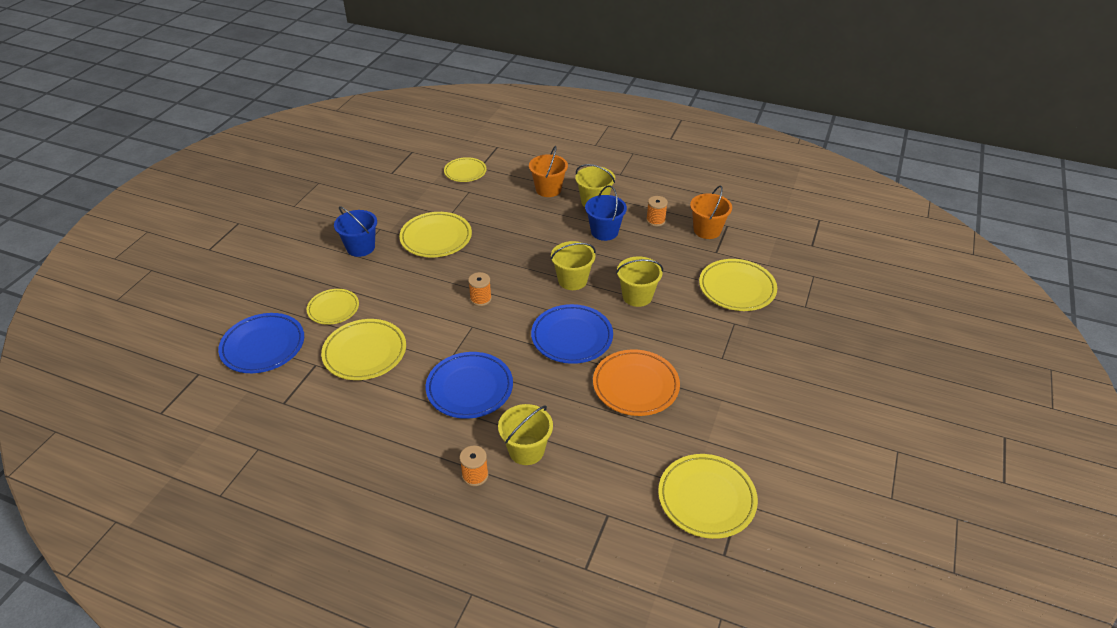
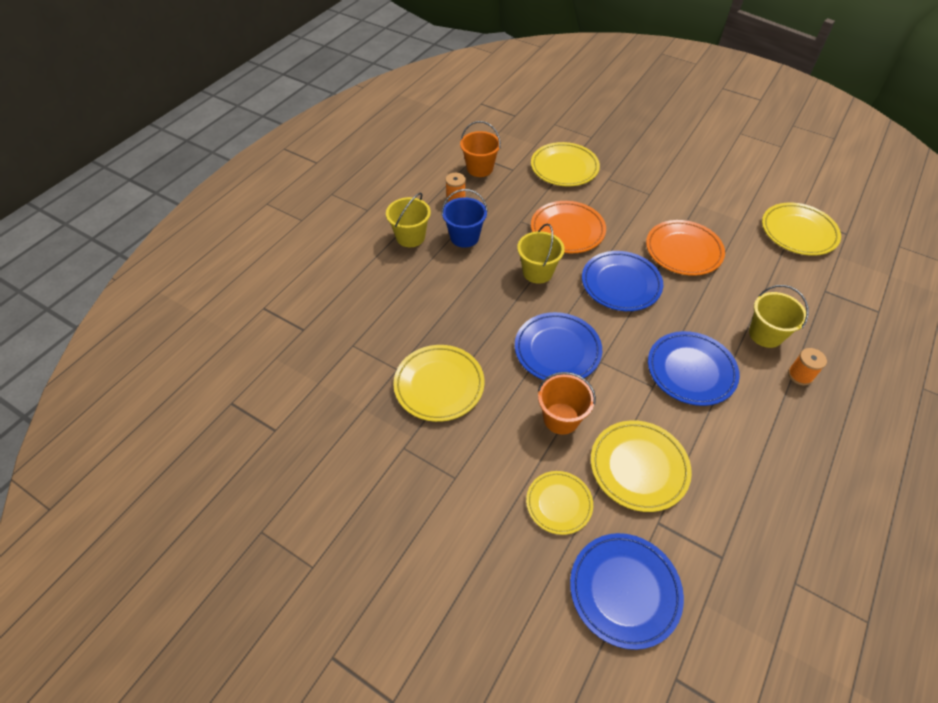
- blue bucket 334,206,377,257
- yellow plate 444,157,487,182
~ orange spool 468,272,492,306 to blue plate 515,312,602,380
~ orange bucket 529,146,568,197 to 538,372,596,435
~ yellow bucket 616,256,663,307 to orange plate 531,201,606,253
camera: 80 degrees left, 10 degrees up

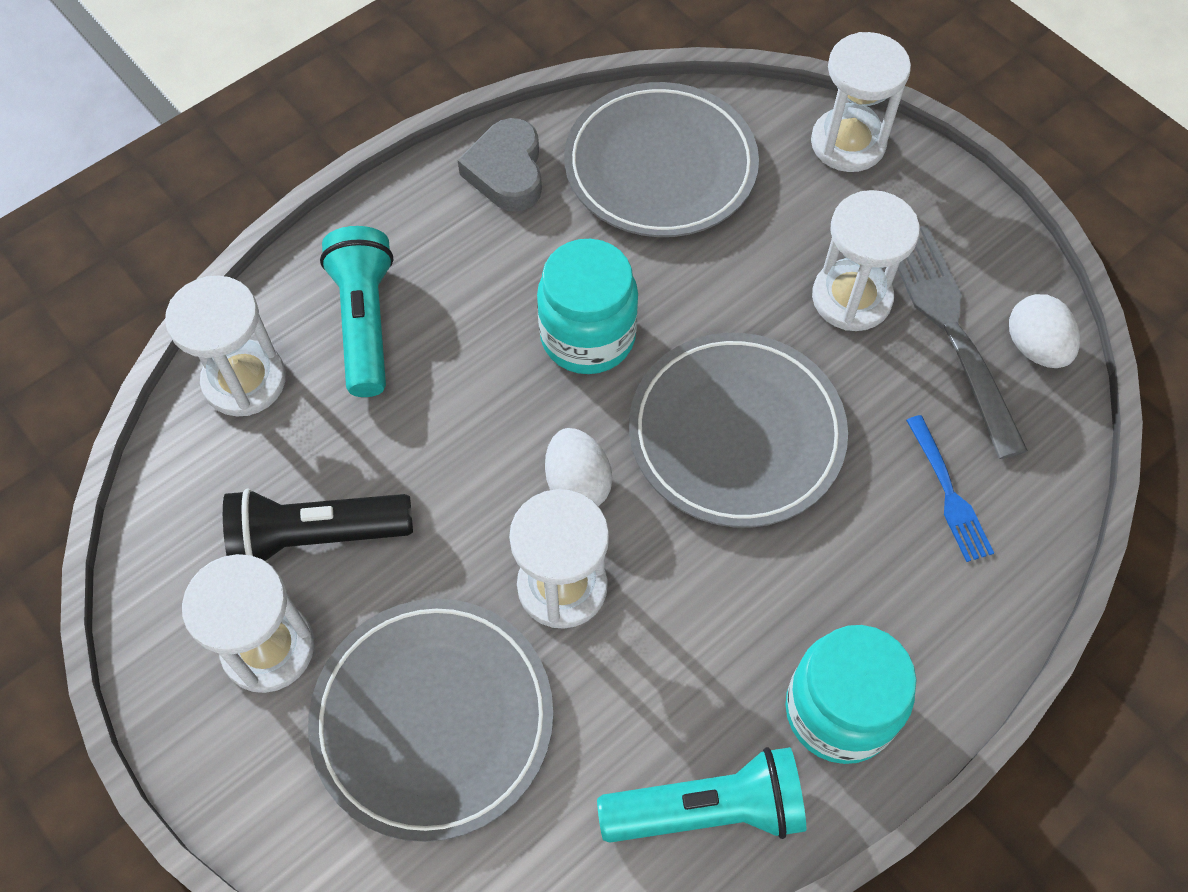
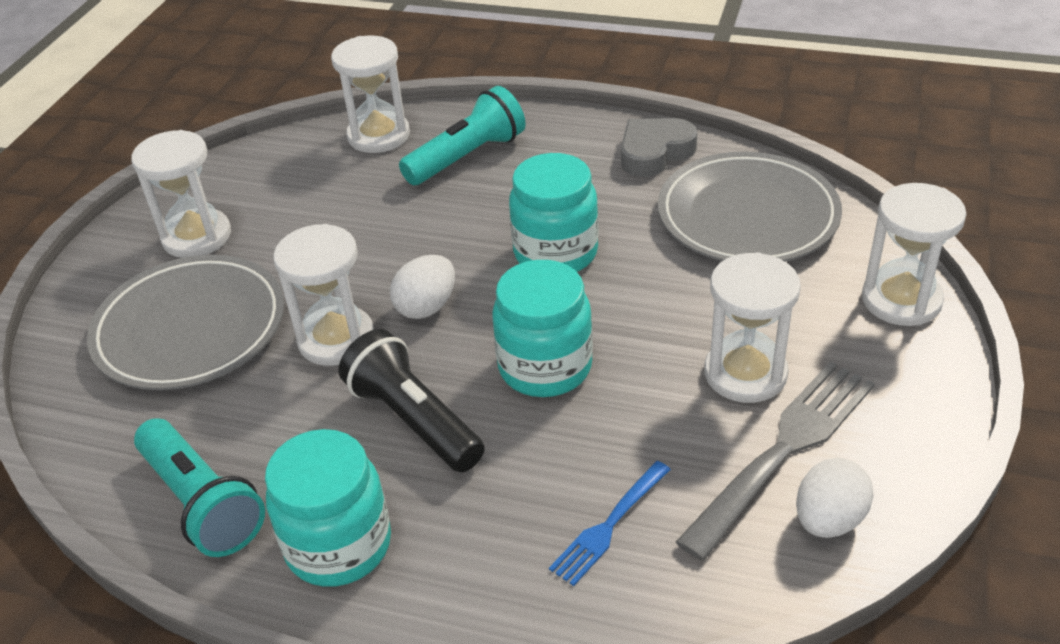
~ black flashlight 223,489,413,561 to 338,329,485,472
~ grey plate 629,333,848,528 to turquoise jar 492,260,593,397
camera: 60 degrees right, 20 degrees down

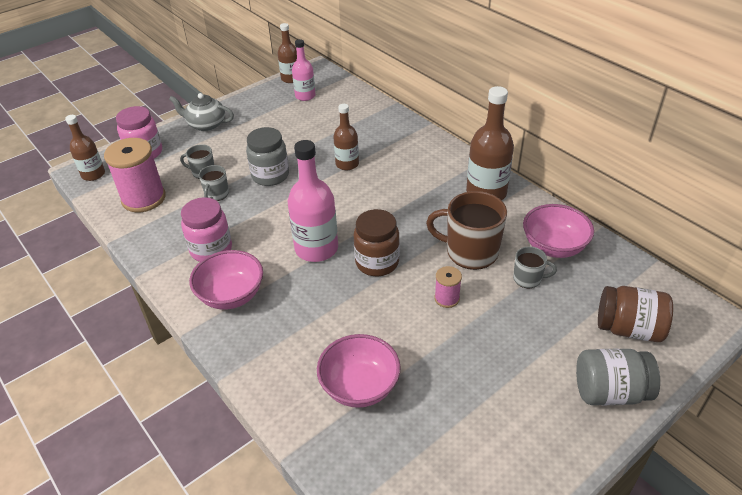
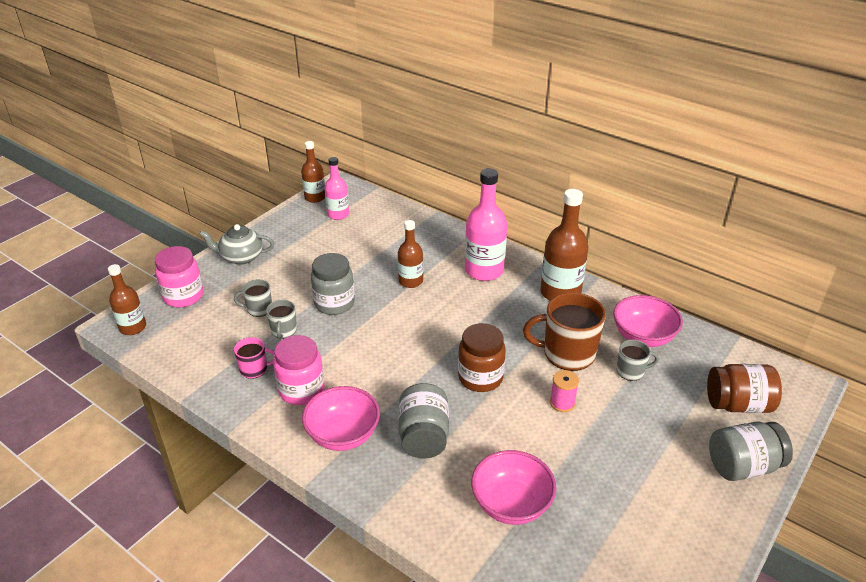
- pink spool 104,138,166,212
~ pink bottle 288,140,338,262 to 465,168,507,281
+ pink mug 234,337,275,379
+ grey jar 398,383,449,458
camera: 15 degrees left, 5 degrees down

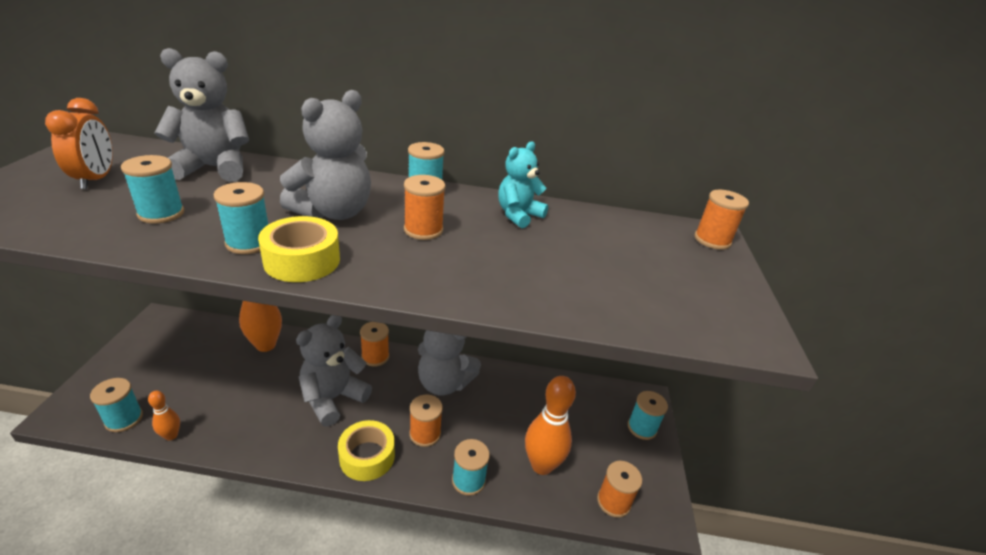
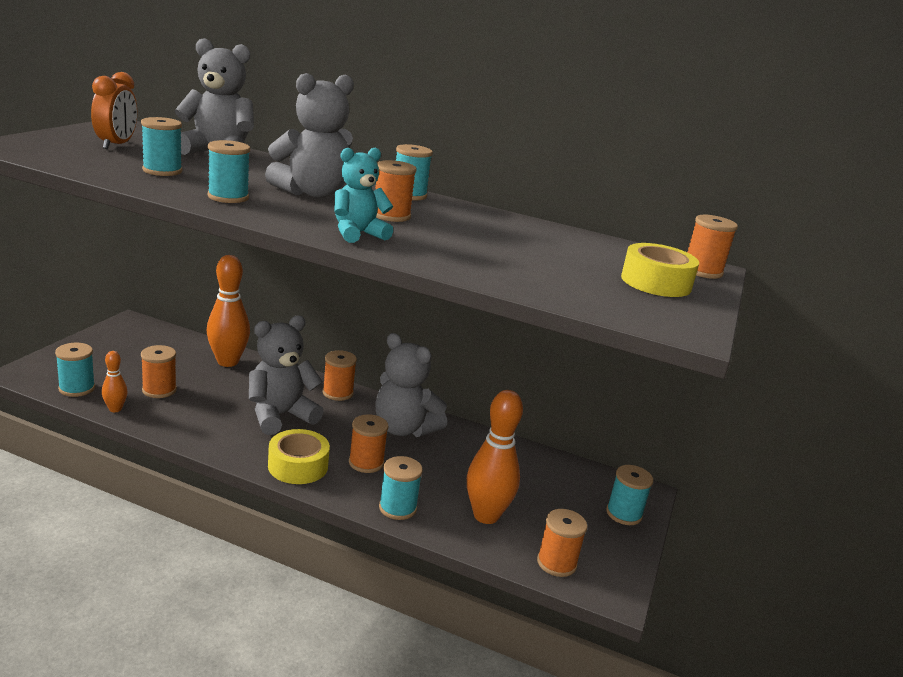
~ yellow tape 258,216,340,282 to 621,243,699,297
~ turquoise teddy bear 498,141,548,228 to 335,148,393,243
+ orange spool 141,345,177,398
camera: 15 degrees right, 10 degrees down

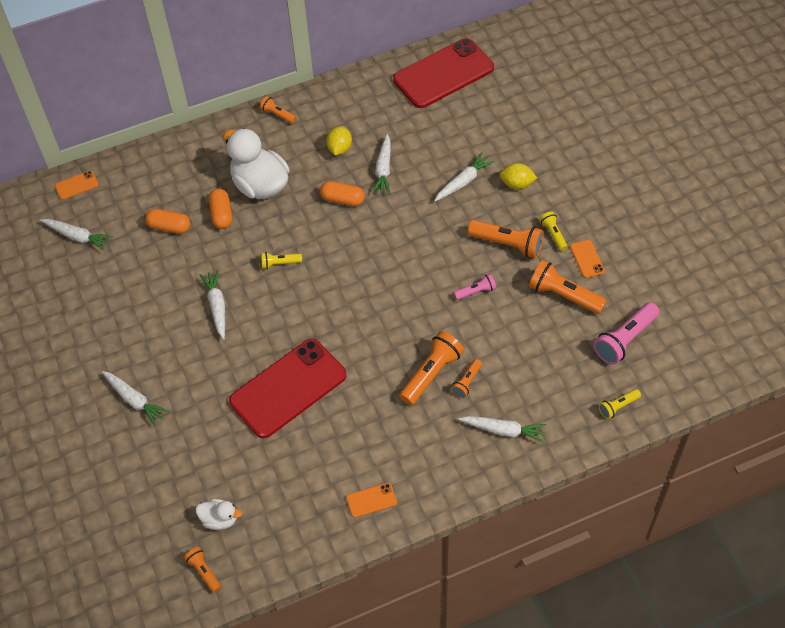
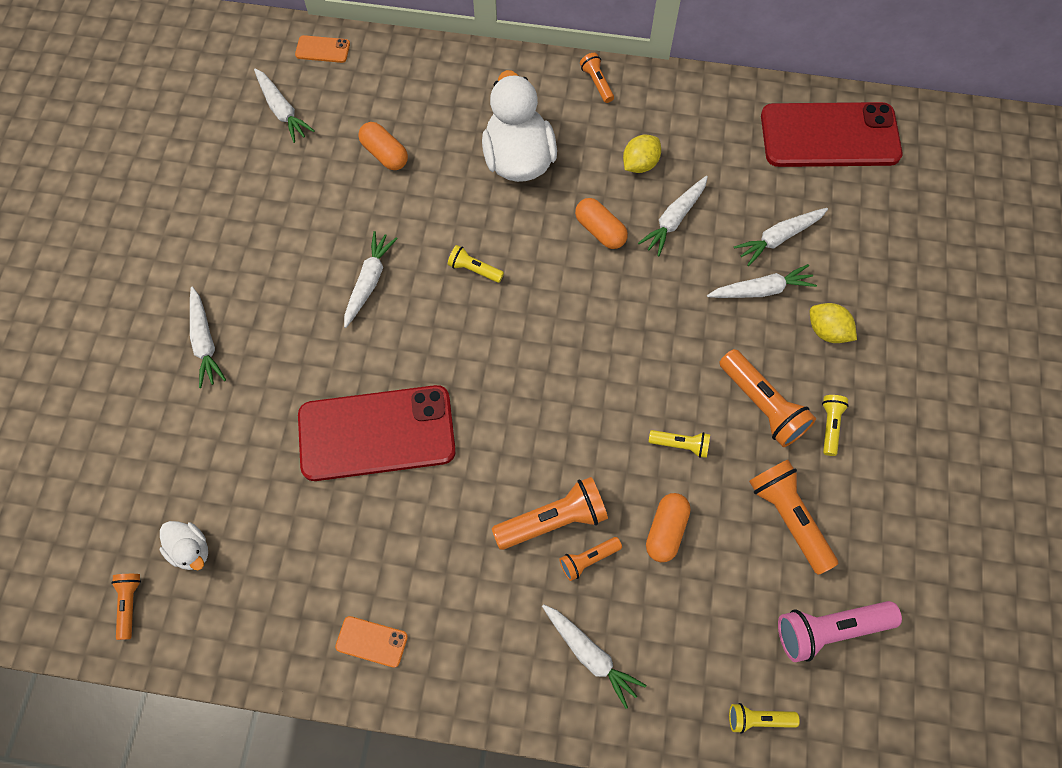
~ orange capsule 209,188,232,229 to 646,493,691,562
~ pink flashlight 454,274,496,300 to yellow flashlight 649,430,710,458
- orange phone 570,240,605,278
+ white carrot 734,208,828,266
camera: 30 degrees right, 10 degrees up

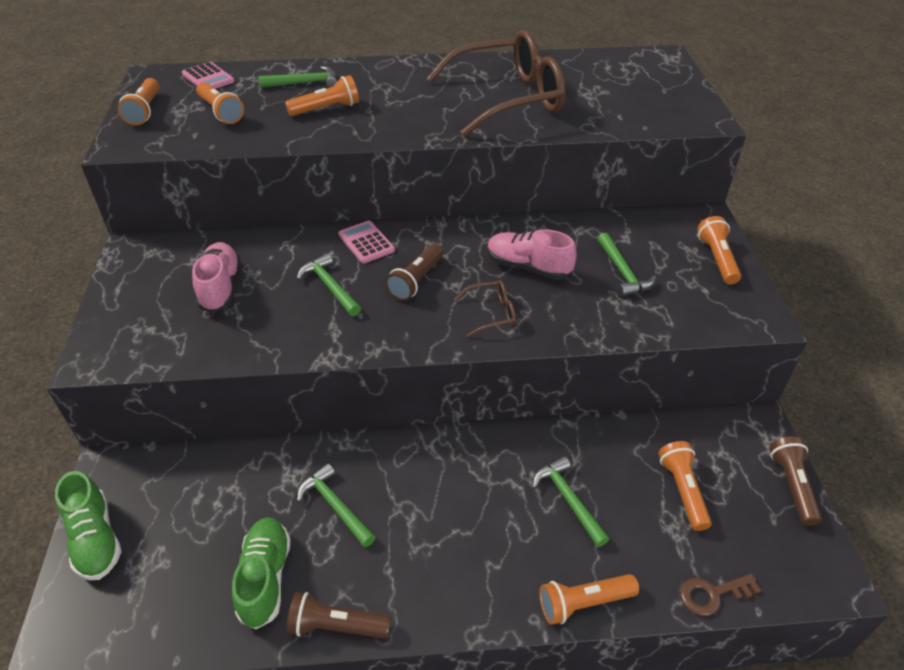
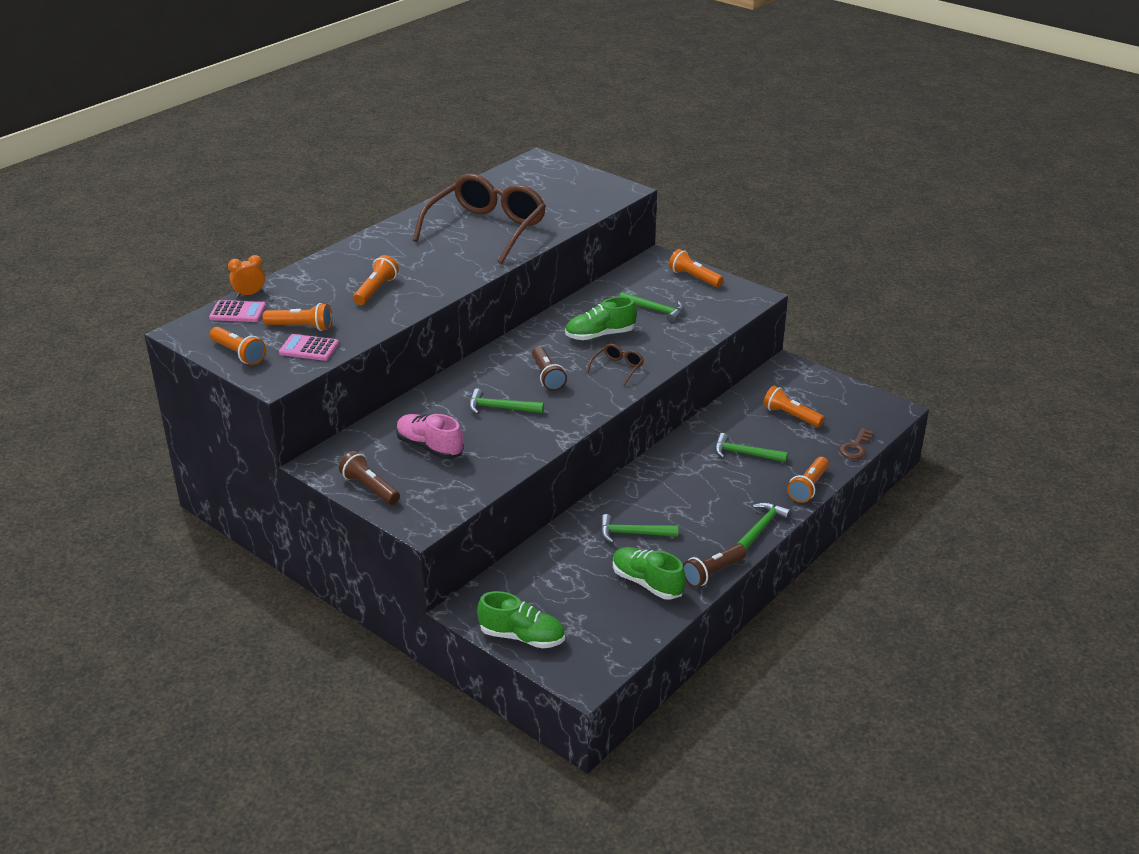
~ green hammer 258,66,337,88 to 736,502,791,550
~ pink calculator 338,221,395,263 to 279,334,339,361
~ pink shoe 487,229,577,280 to green shoe 565,297,637,340
~ brown flashlight 769,436,822,526 to 339,451,400,505
+ orange clock 228,255,265,297
camera: 45 degrees left, 10 degrees down

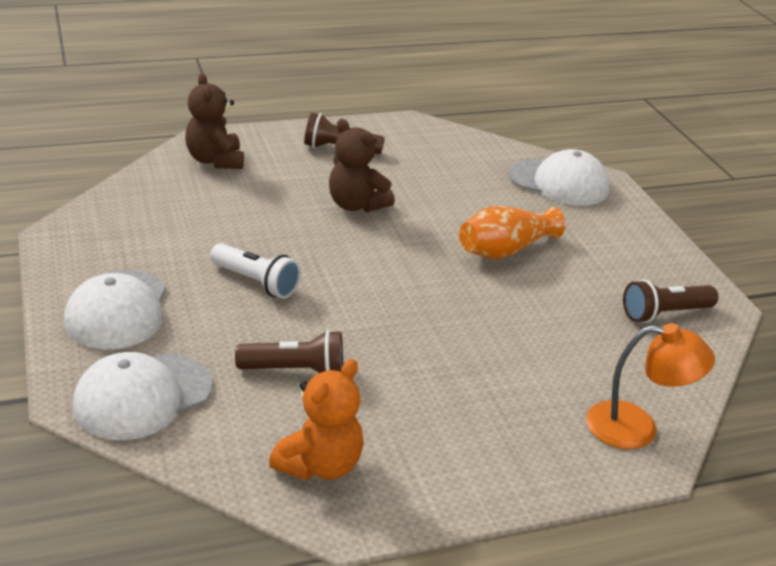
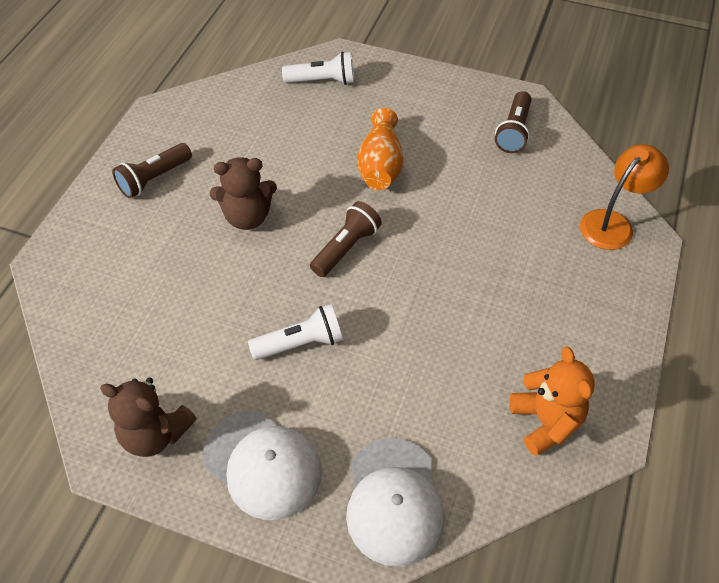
~ brown teddy bear 185,73,244,169 to 100,378,197,457
~ brown flashlight 235,330,343,373 to 310,201,382,277
~ white cap 509,149,610,206 to white flashlight 282,52,354,85
camera: 50 degrees left, 20 degrees up

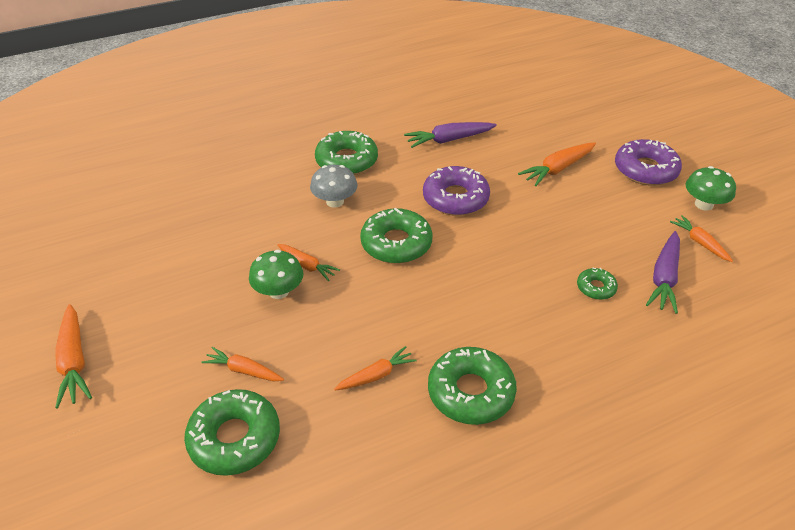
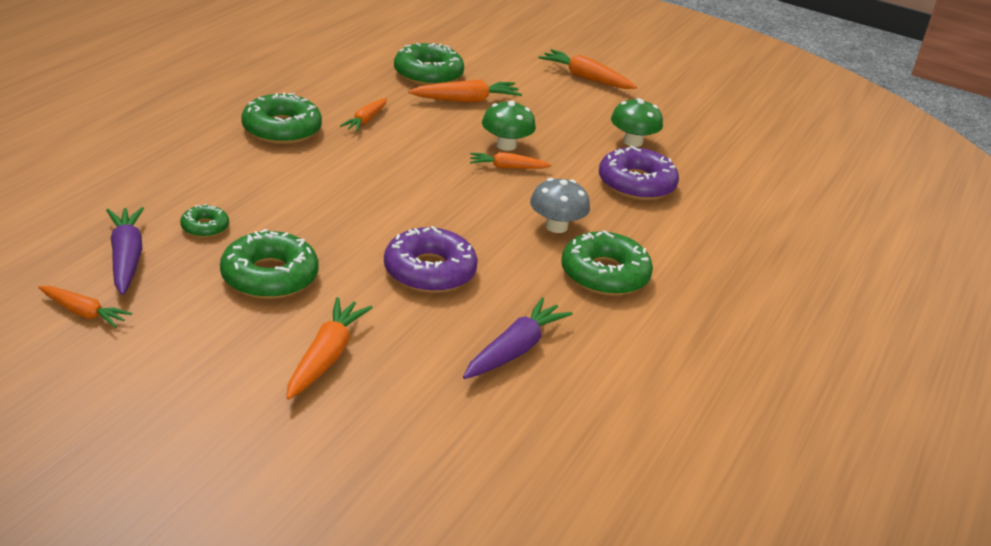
~ orange carrot 201,347,284,381 = 408,79,522,102 x1.52
~ green donut 360,208,432,264 to 220,229,318,299
~ purple donut 615,139,682,186 to 599,146,679,200
~ green mushroom 686,166,736,210 to 611,98,663,147
camera: 140 degrees right, 10 degrees down

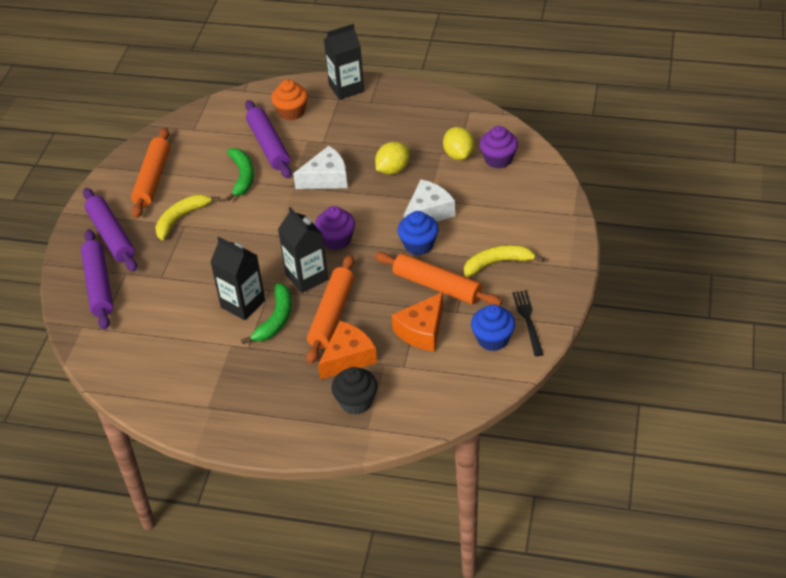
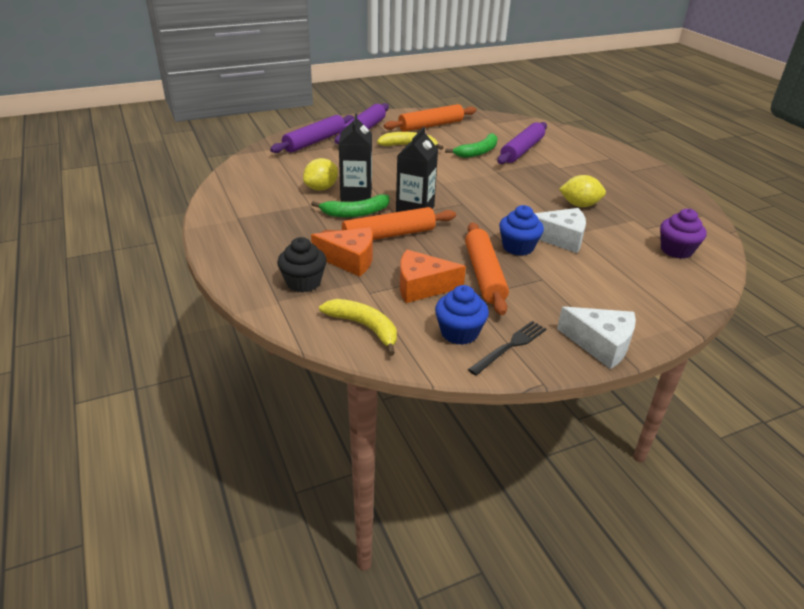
- orange cupcake 271,79,308,121
~ white cheese 293,146,348,189 to 557,307,636,369
- purple cupcake 315,206,355,250
- black carton 324,24,364,100
~ yellow lemon 443,127,474,160 to 303,158,338,191
~ yellow banana 464,245,544,277 to 319,299,397,356
camera: 50 degrees right, 10 degrees down

